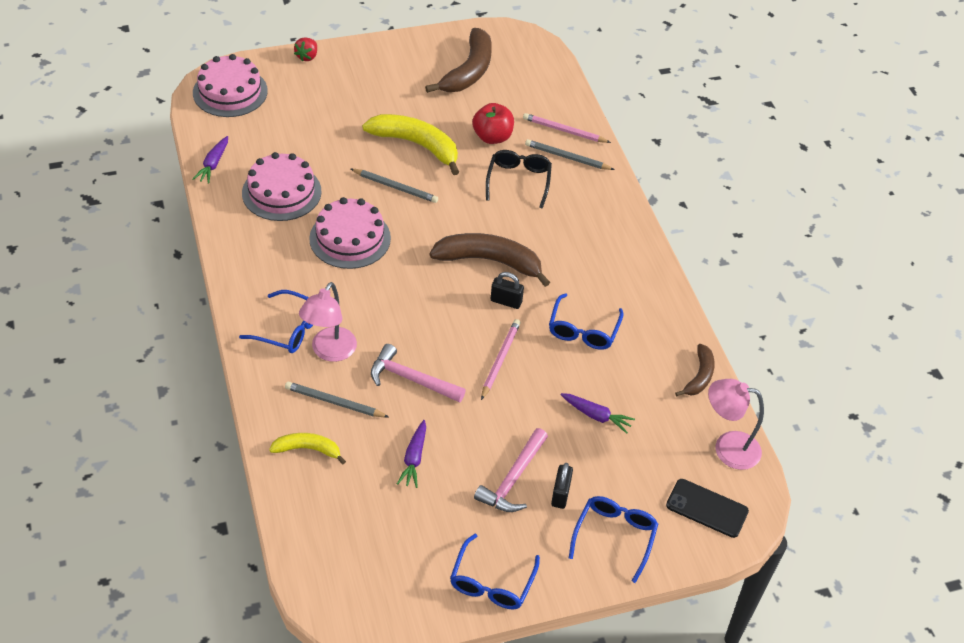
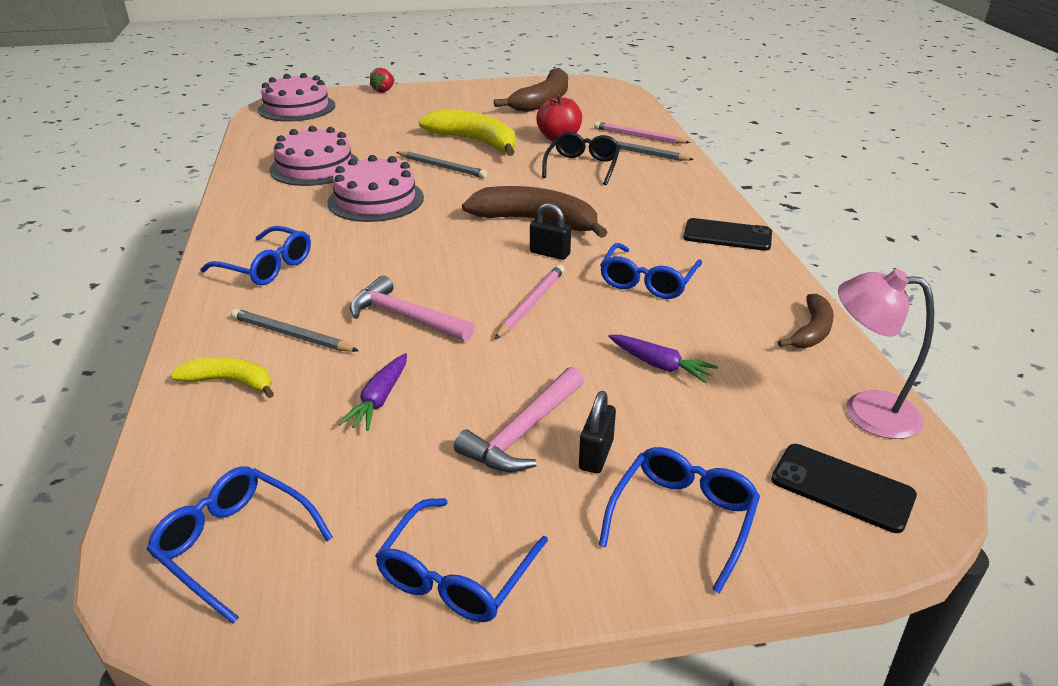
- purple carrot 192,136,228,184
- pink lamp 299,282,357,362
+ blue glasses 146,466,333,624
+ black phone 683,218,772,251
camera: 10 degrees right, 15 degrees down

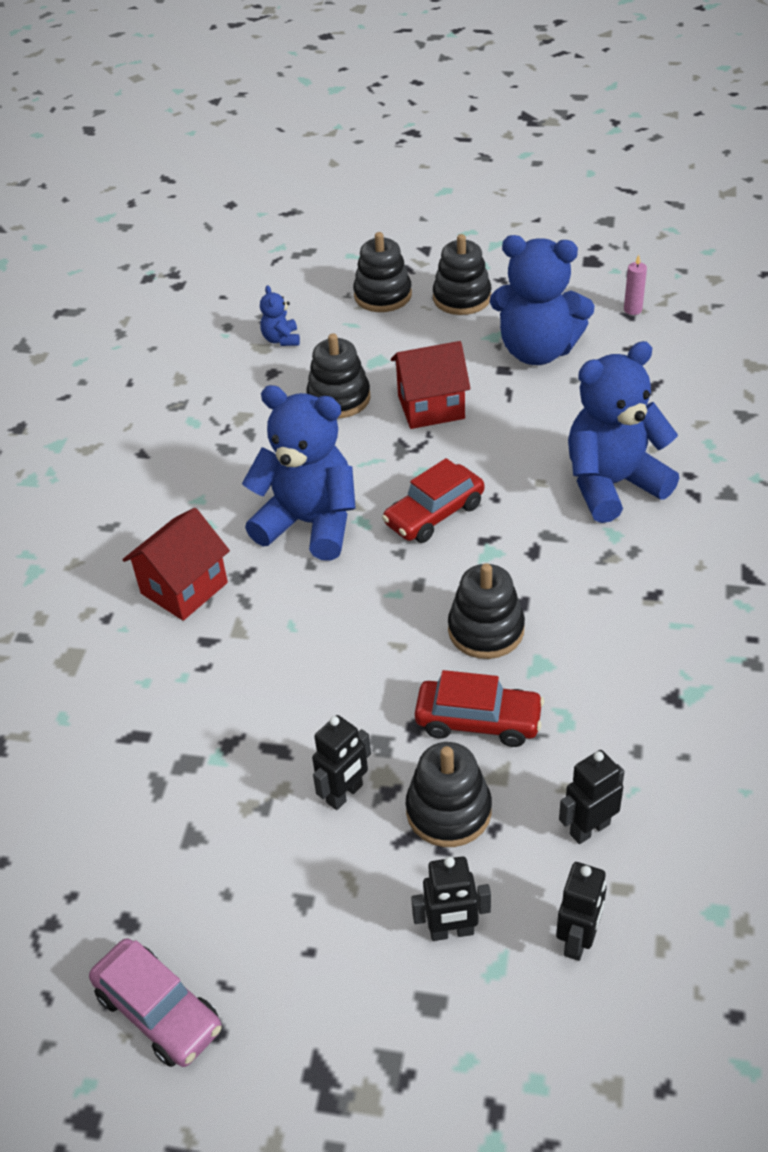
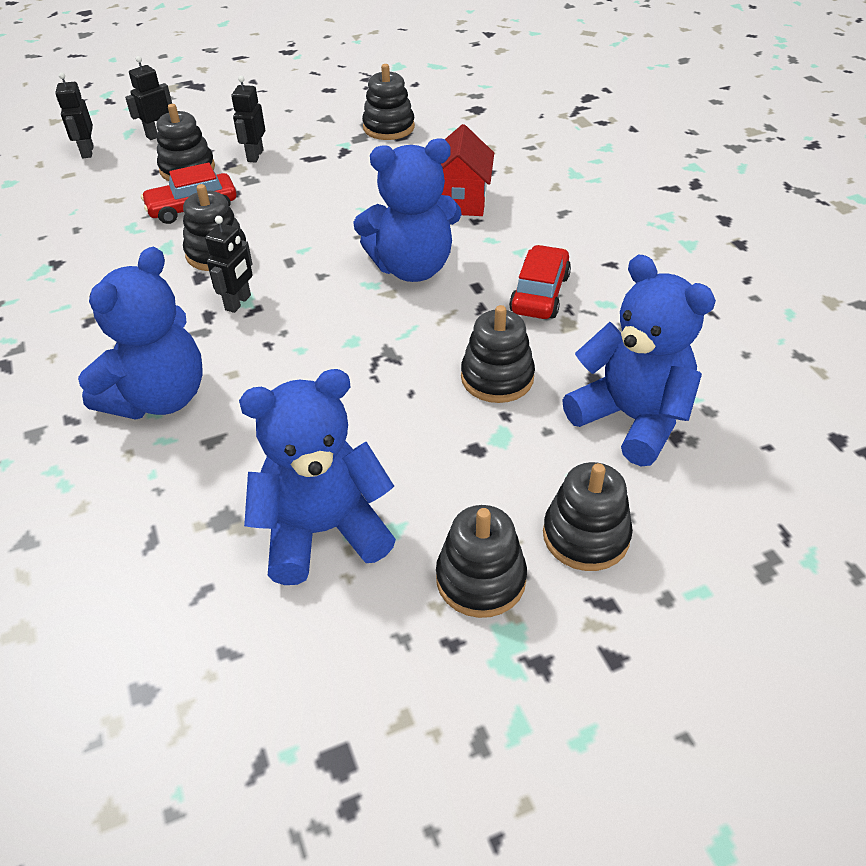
- pink car 89,938,222,1067
~ blue teddy bear 260,285,300,346 = 562,255,716,466 x2.33
~ red car 382,458,484,543 to 509,245,571,319
- red house 391,341,471,429
~ black robot 559,750,625,844 to 205,216,253,313
- pink candle 624,255,647,315
+ black stacking toy 362,64,415,140
camera: 145 degrees right, 0 degrees up

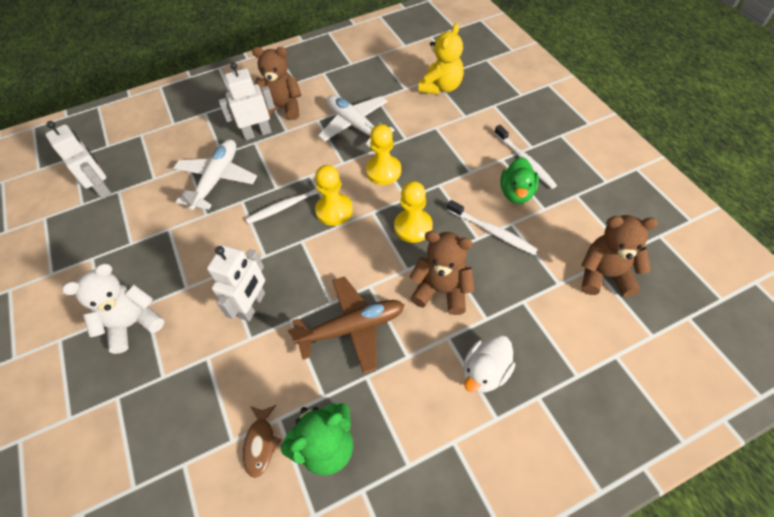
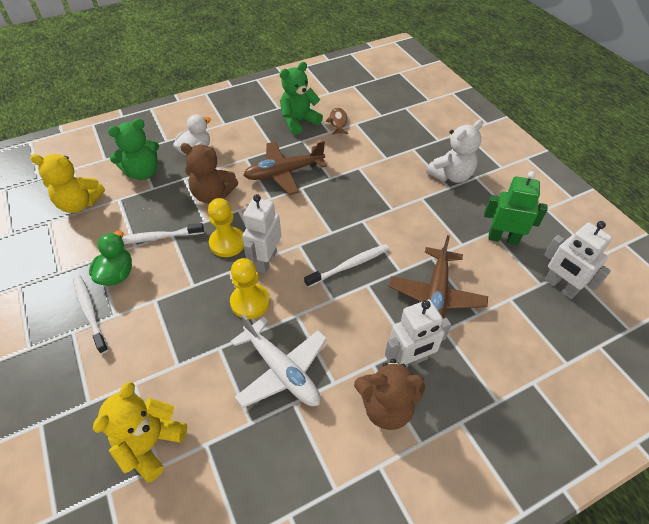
~ white plane 174,140,257,211 to brown plane 389,235,488,319
~ white robot 207,245,265,321 to 243,194,281,274
- yellow pawn 315,165,353,226
~ white toothbrush 447,200,538,255 = 122,223,204,244 45 degrees counterclockwise
~ brown teddy bear 581,215,658,297 to yellow teddy bear 30,154,105,213
+ green teddy bear 108,118,159,180
+ green robot 484,171,548,245
camera: 175 degrees right, 5 degrees down

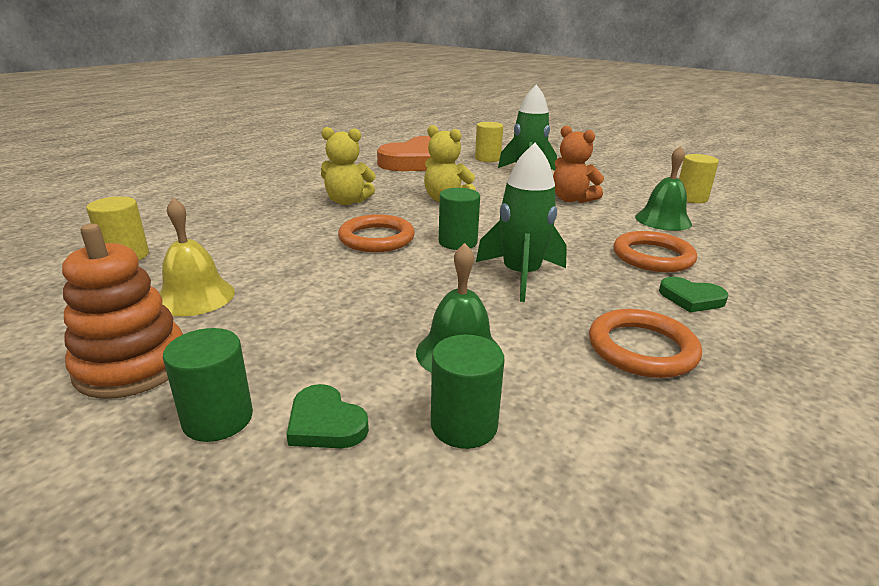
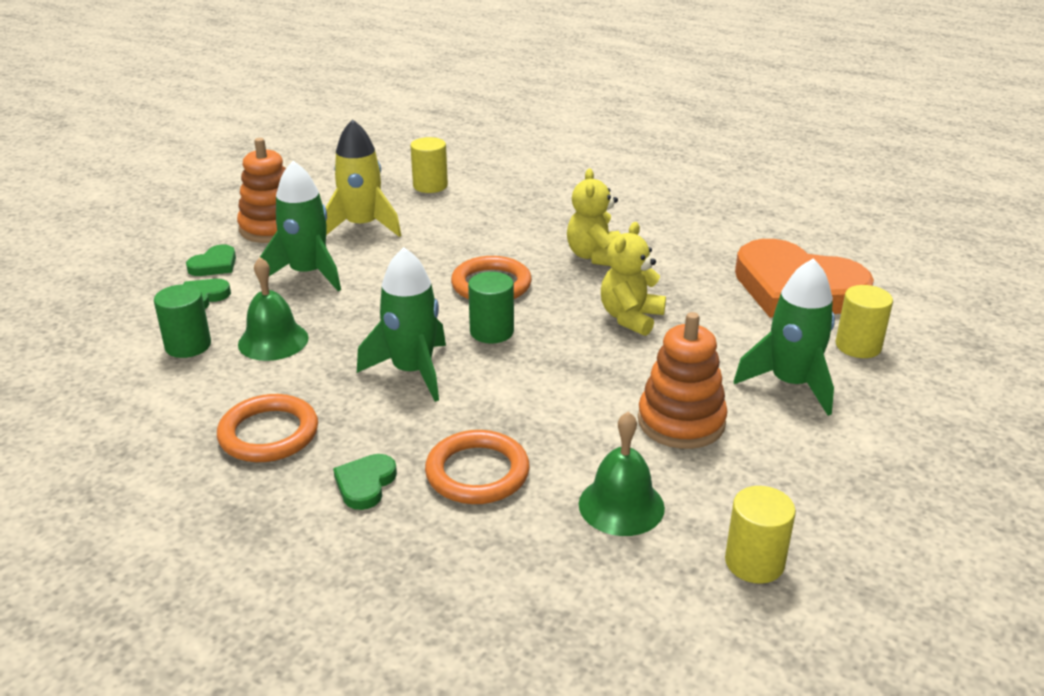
~ yellow bell 159,198,235,316 to yellow rocket 325,119,401,237
~ green cylinder 163,328,253,442 to green heart 186,244,236,276
~ orange teddy bear 553,126,604,203 to orange stacking toy 638,312,728,449
+ green rocket 259,161,341,291
camera: 85 degrees right, 5 degrees up

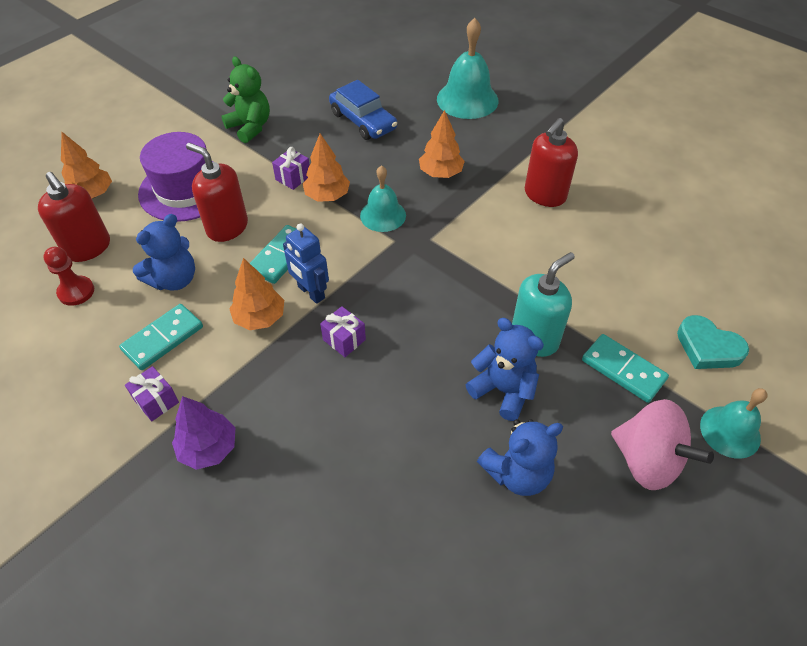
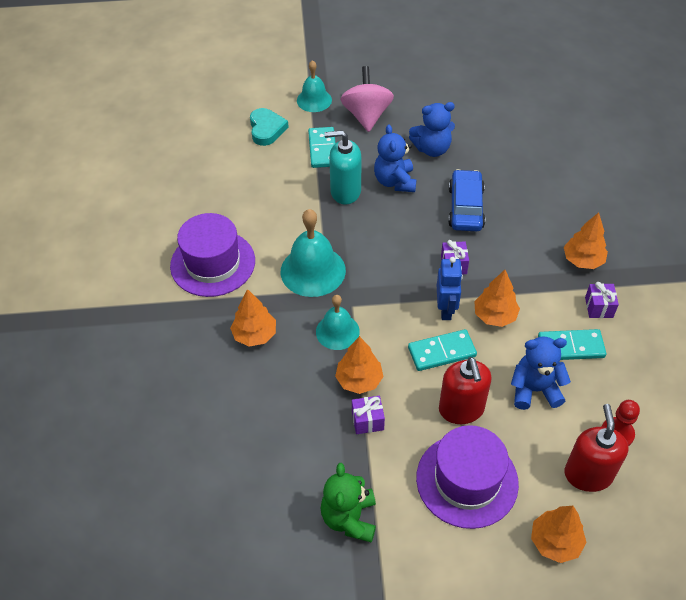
~ purple tree 172,396,235,470 to orange tree 564,212,608,269
~ blue car 329,80,397,140 to 448,169,485,231
~ turquoise bell 437,18,499,119 to 281,209,346,297
~ blue teddy bear 477,419,563,496 = 409,102,455,157 150 degrees clockwise
~ red soap dispenser 525,118,578,207 to purple hat 170,213,255,297
camera: 135 degrees left, 0 degrees up

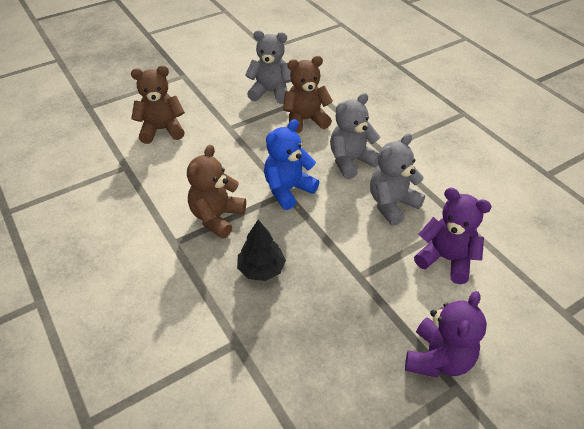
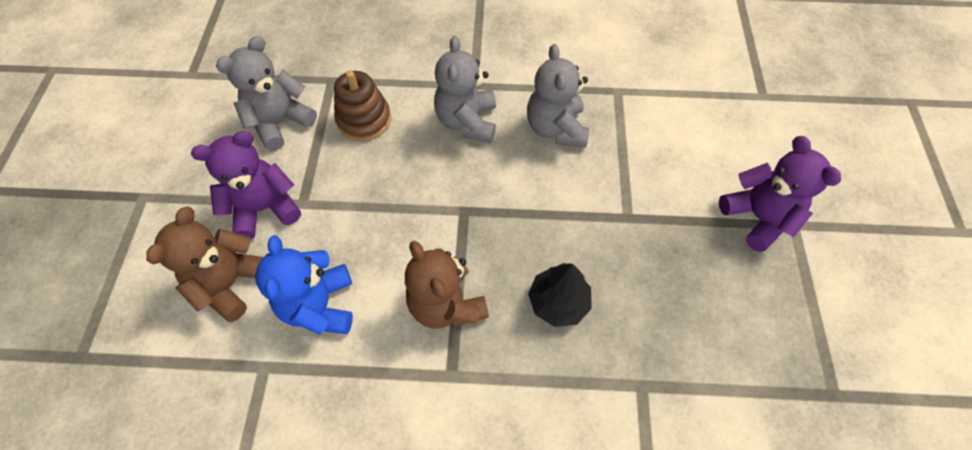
~ blue teddy bear 264,119,319,210 to 255,235,353,335
~ brown teddy bear 283,56,333,134 to brown stacking toy 334,70,391,141
~ purple teddy bear 414,188,492,284 to 191,131,301,239
camera: 55 degrees left, 15 degrees up

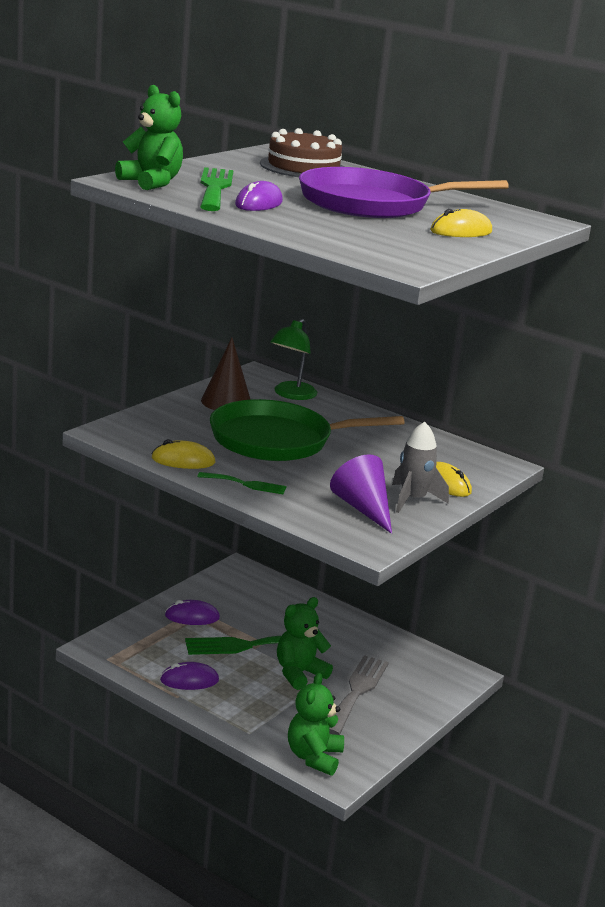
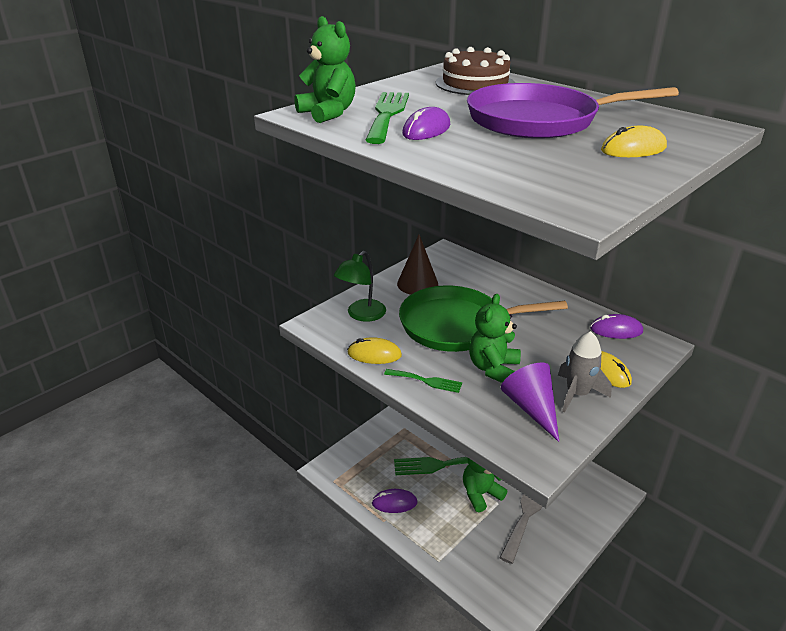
~ purple mouse 165,600,220,625 to 590,314,643,339
~ green lamp 270,319,317,400 to 334,251,386,322
~ green teddy bear 288,673,344,776 to 469,294,521,383
camera: 10 degrees right, 10 degrees up

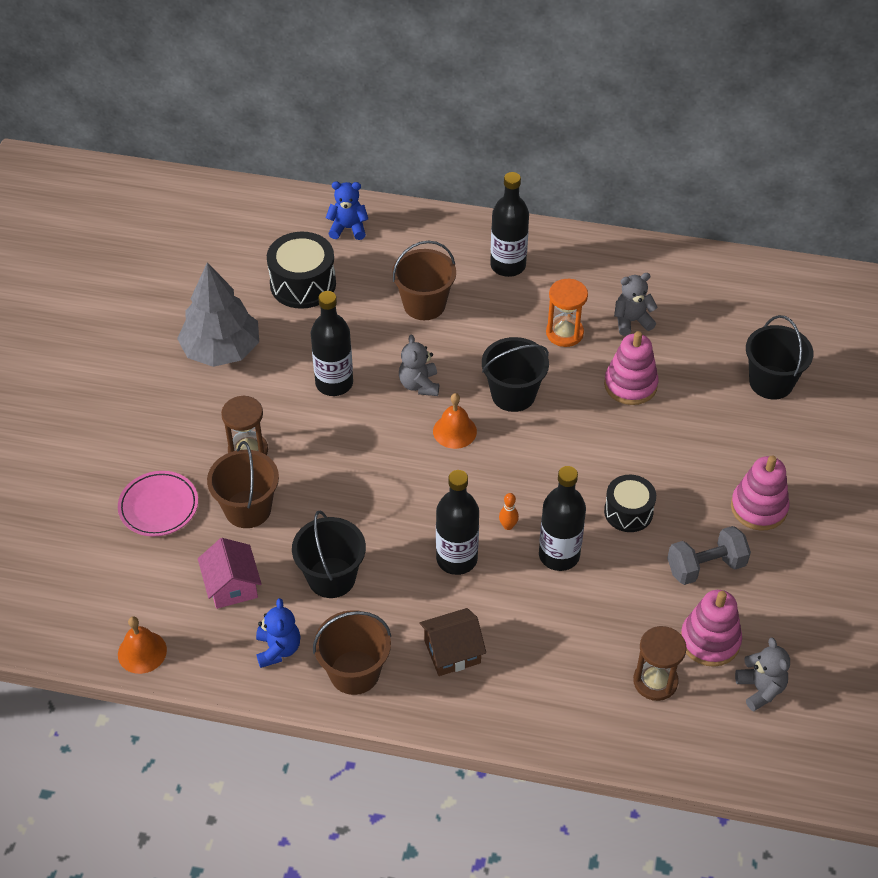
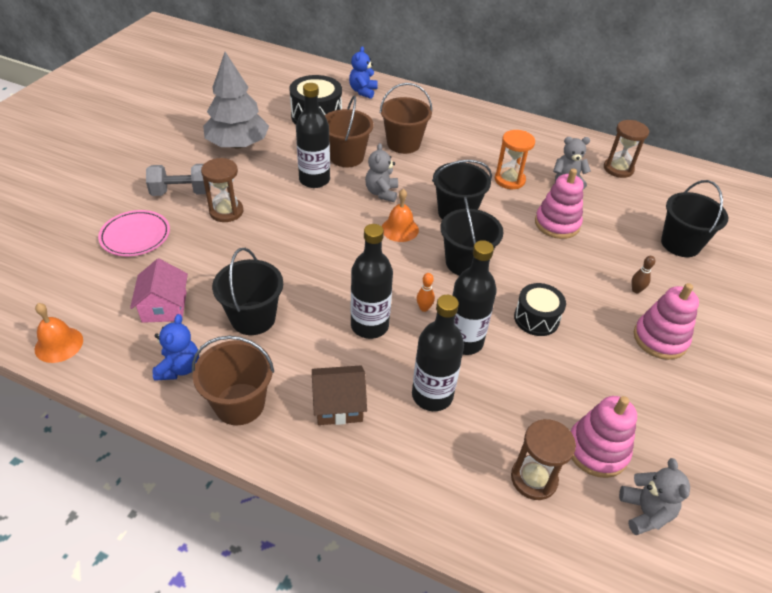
~ brown bucket 207,441,279,528 to 325,96,374,167
~ blue teddy bear 326,182,368,240 = 349,46,378,99 90 degrees counterclockwise
~ black bottle 490,172,529,277 to 412,295,464,411
~ grey dumbbell 667,526,751,585 to 146,164,211,196
+ black bucket 440,197,504,276
+ brown hourglass 604,120,649,178
+ brown bowling pin 632,256,655,293
camera: 10 degrees right, 5 degrees down

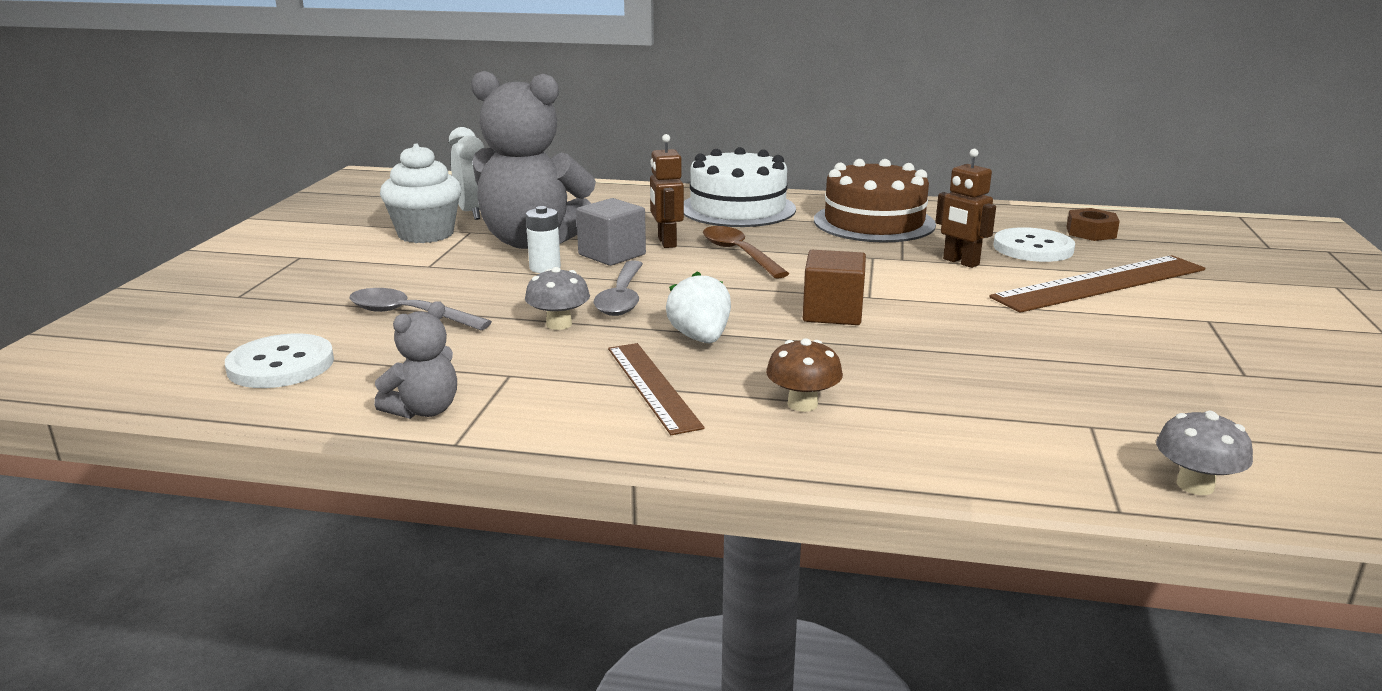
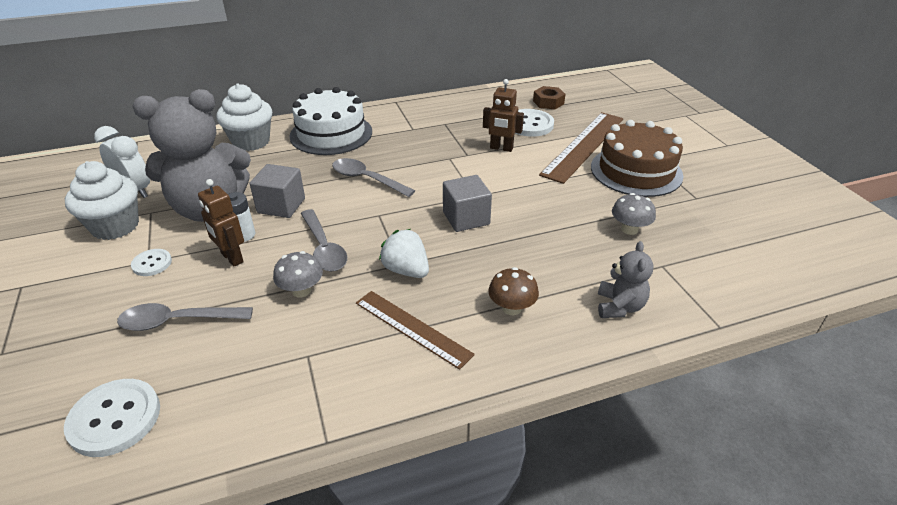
~ grey teddy bear 374,301,457,419 to 598,241,654,318
~ brown robot 650,134,684,248 to 198,179,244,267
~ brown spoon 703,226,789,279 to grey spoon 332,158,415,197
~ brown cube 803,250,866,325 to grey cube 443,175,492,232
~ brown cake 814,159,936,243 to 591,120,684,197
~ grey mushroom 1156,411,1253,495 to 612,193,656,235
+ white button 131,249,172,276
+ white cupcake 217,84,272,151
camera: 30 degrees left, 15 degrees up

